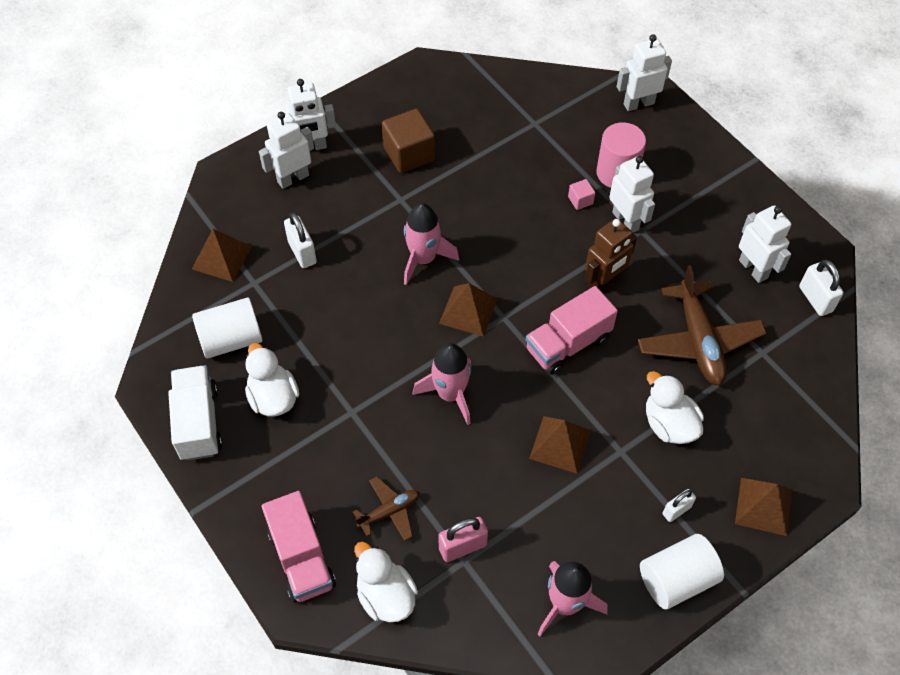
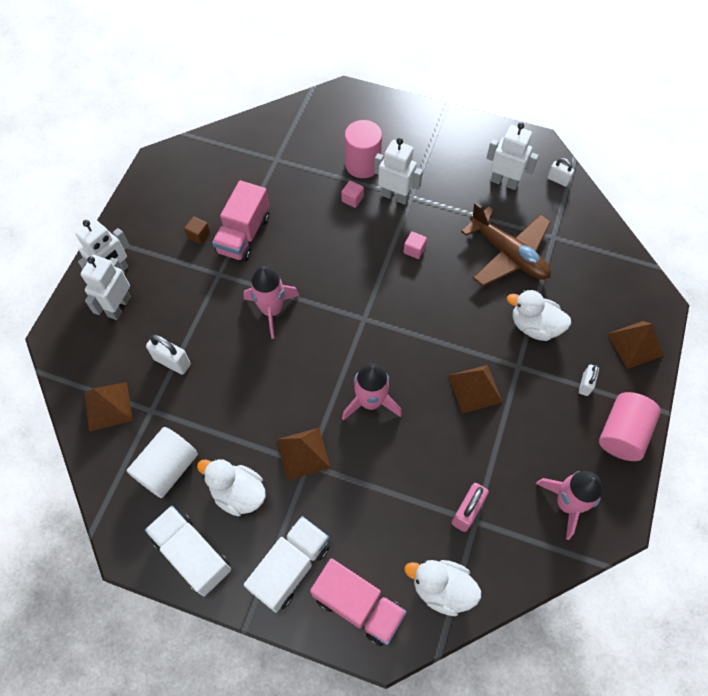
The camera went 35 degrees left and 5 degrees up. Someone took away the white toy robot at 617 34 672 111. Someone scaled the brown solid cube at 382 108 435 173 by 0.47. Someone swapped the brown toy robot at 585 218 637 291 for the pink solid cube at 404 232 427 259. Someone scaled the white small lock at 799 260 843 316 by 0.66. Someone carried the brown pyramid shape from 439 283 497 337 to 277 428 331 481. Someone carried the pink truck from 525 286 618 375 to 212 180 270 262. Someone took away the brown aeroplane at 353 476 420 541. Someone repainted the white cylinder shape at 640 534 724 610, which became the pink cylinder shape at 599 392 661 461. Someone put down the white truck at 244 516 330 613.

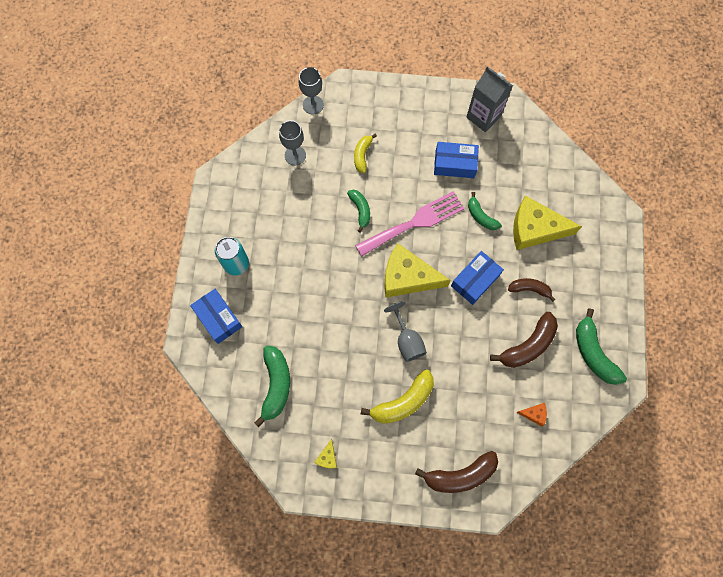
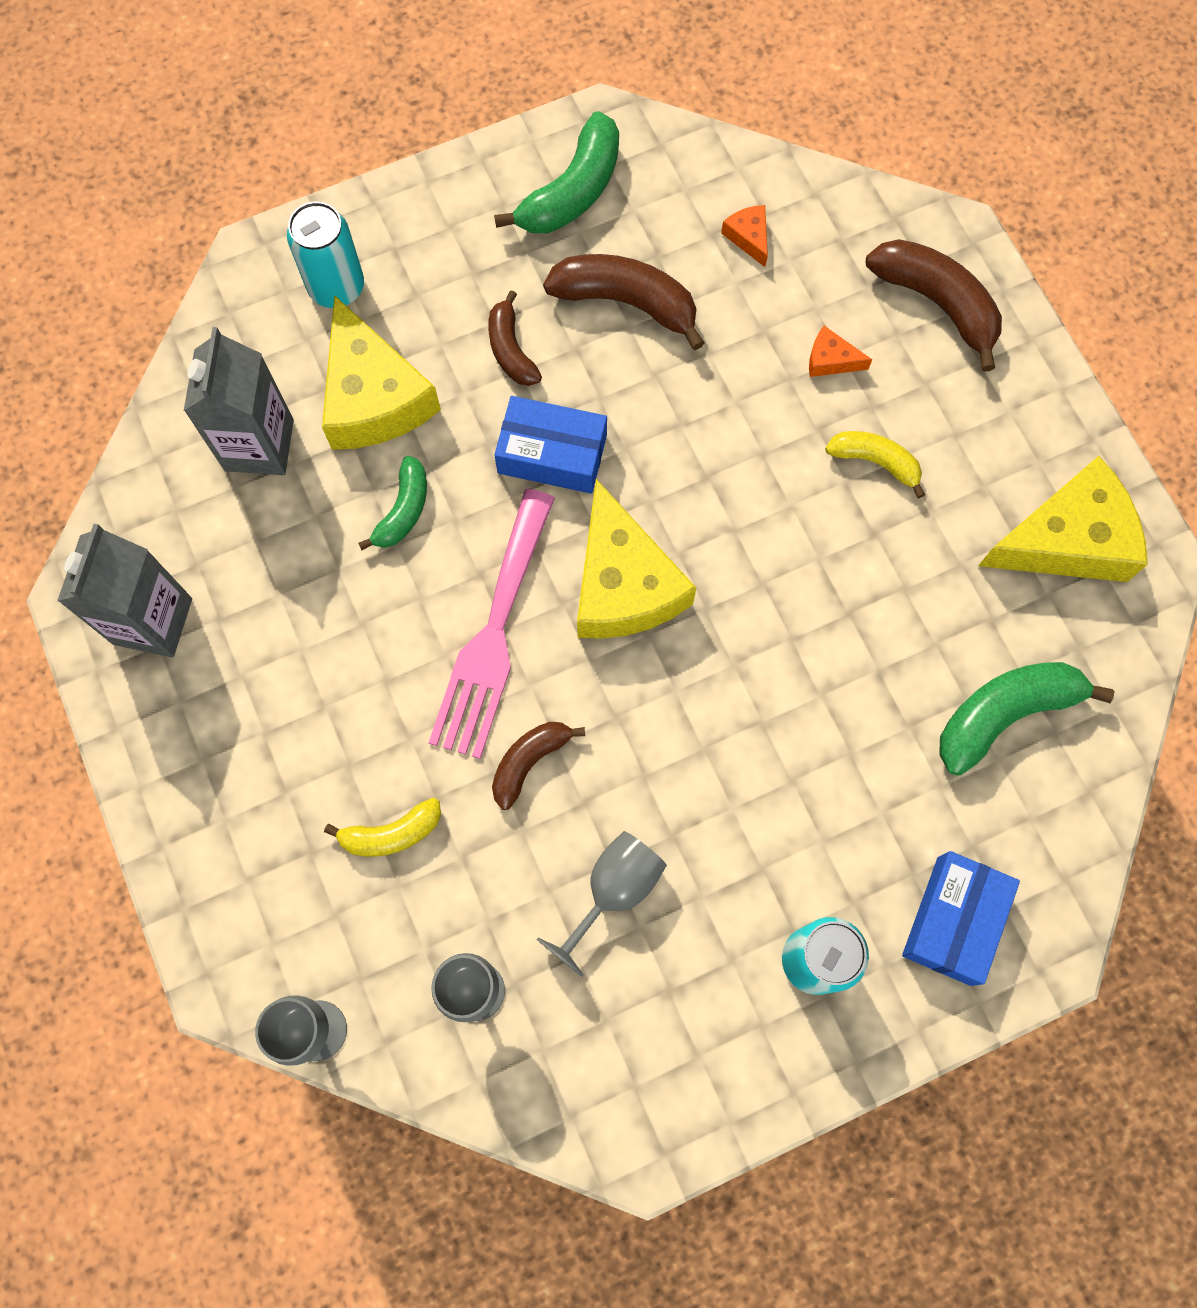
The camera went 120 degrees left and 0 degrees up. Someone took away the royal blue package at 434 142 479 178. Someone repainted the emerald banana at 347 190 370 232, which became the brown banana at 492 722 585 810. Someone rotated the pink dinner fork at 355 191 465 256 by 105 degrees counterclockwise. Someone carried the grey wine glass from 384 301 427 362 to 536 831 667 977. Someone scaled the golden banana at 361 370 434 424 by 0.61. Someone scaled the golden piece of cheese at 314 439 337 469 by 2.39. Someone put down the turquoise tin at 287 202 364 308. Someone put down the orange-coloured piece of cheese at 809 326 872 377. Someone put down the grey milk carton at 184 327 294 475.

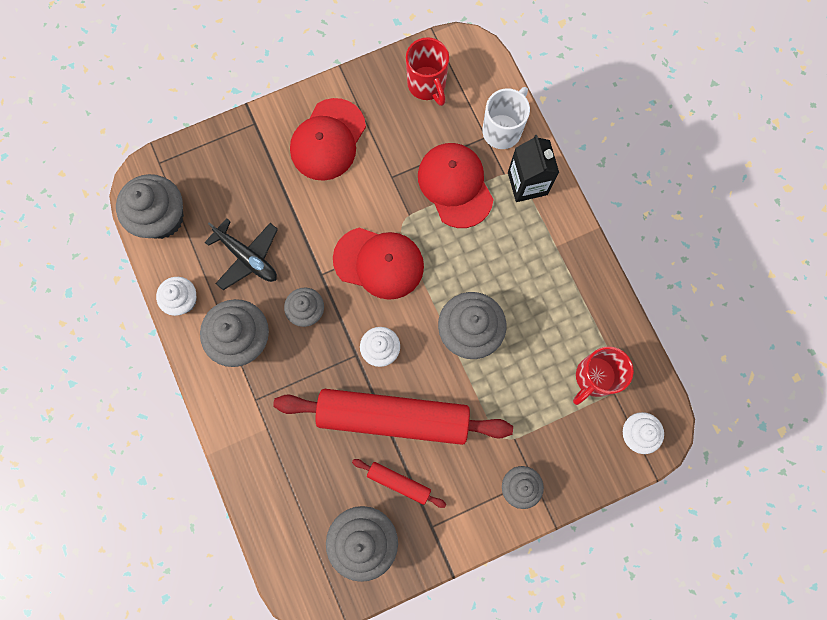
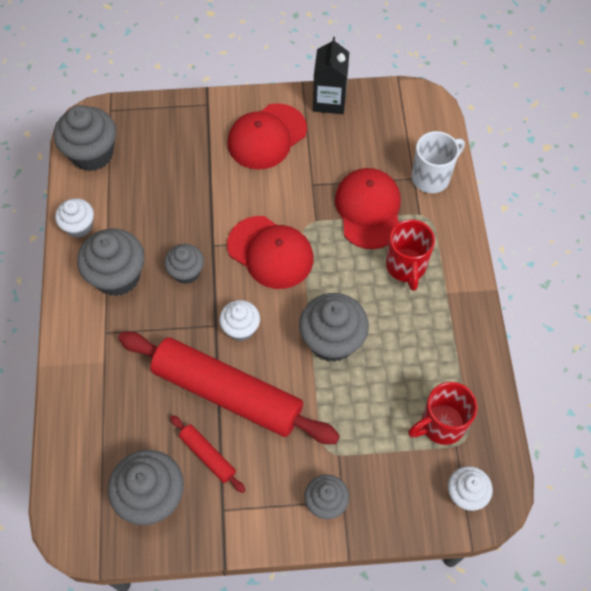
The camera went 20 degrees right and 15 degrees down. Someone carried the crimson coffee mug from 406 37 449 106 to 386 219 435 291. Someone carried the jet-black milk carton from 508 135 559 202 to 313 37 349 114. Someone took away the jet-black aeroplane at 205 218 278 290.

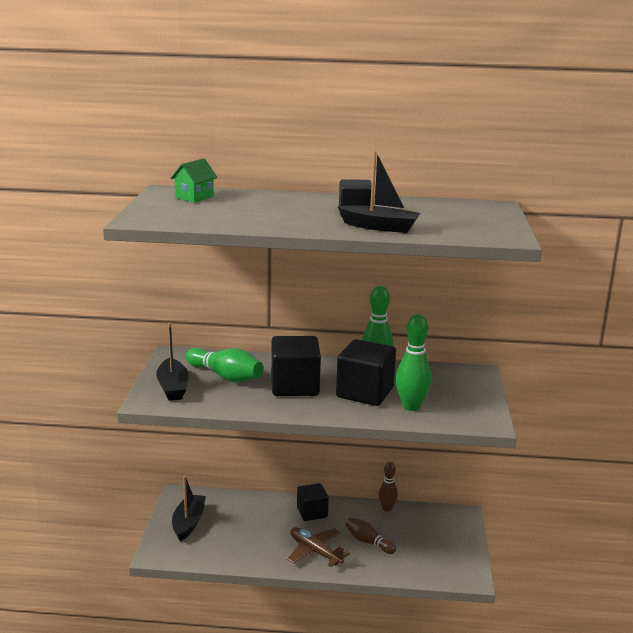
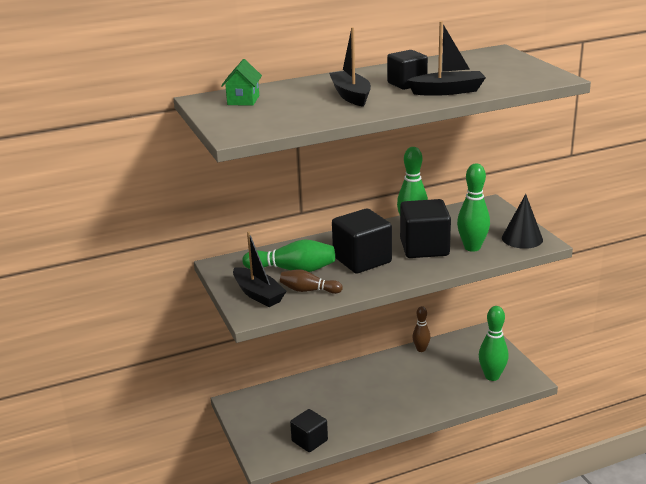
The camera went 25 degrees left and 5 degrees up. Someone carried the jet-black boat from 172 476 206 541 to 329 27 371 107. Someone carried the jet-black solid cube from 297 483 329 521 to 290 409 328 452. Someone carried the brown bowling pin from 345 518 396 554 to 280 269 343 294. Someone took away the brown aeroplane at 287 527 350 567. Someone put down the jet-black solid cone at 502 194 543 249. Someone put down the emerald bowling pin at 479 306 509 381.

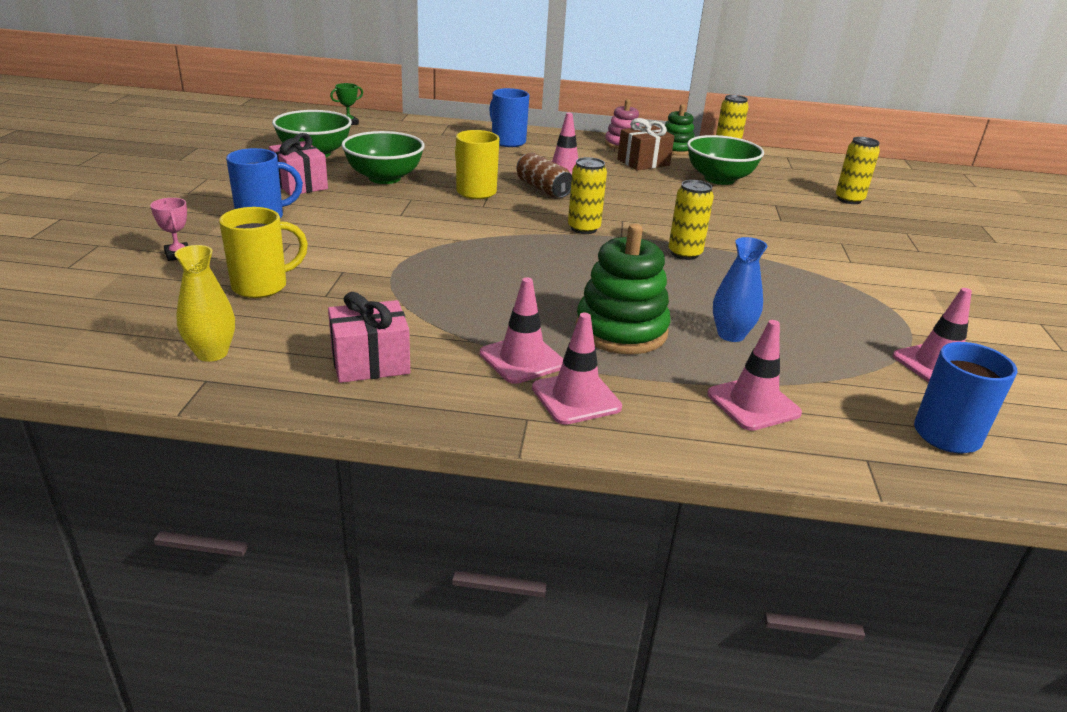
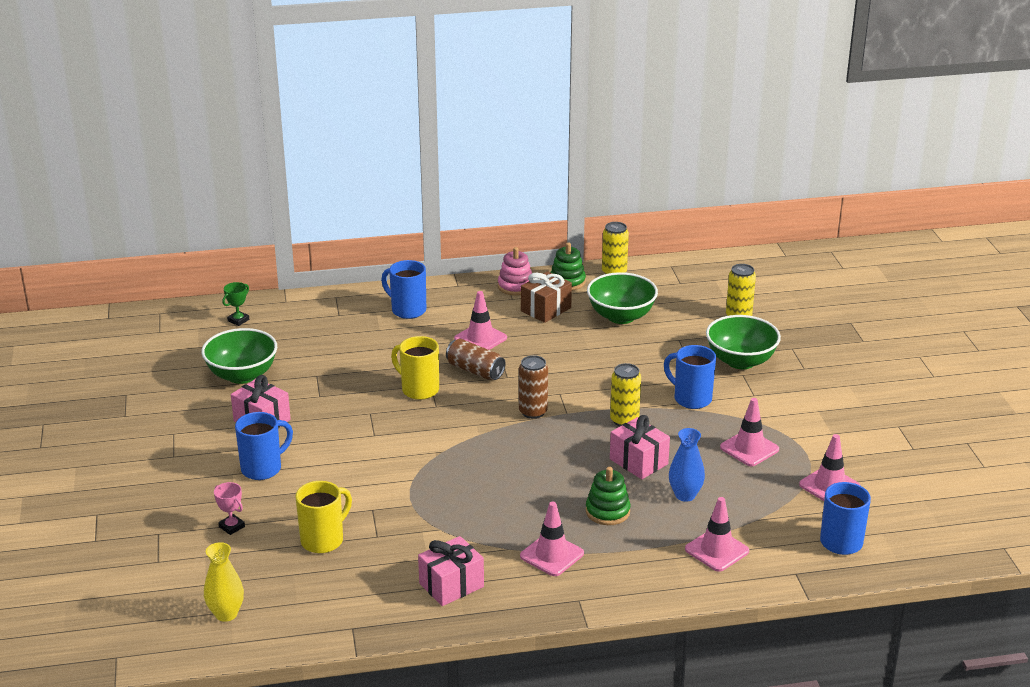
The camera went 15 degrees left and 0 degrees up. Someone carried the emerald bowl from 341 131 425 184 to 706 315 781 369. Someone repainted the golden tin at 568 157 607 234, which became the brown tin at 519 355 548 419. Someone scaled the emerald stacking toy at 576 224 670 354 by 0.64. Someone carried the golden tall vase from 175 245 235 362 to 204 542 244 622. Someone carried the pink safety cone from 532 313 622 425 to 720 398 779 466. Someone put down the royal blue coffee mug at 664 345 716 409. Someone put down the pink gift at 610 415 670 479.

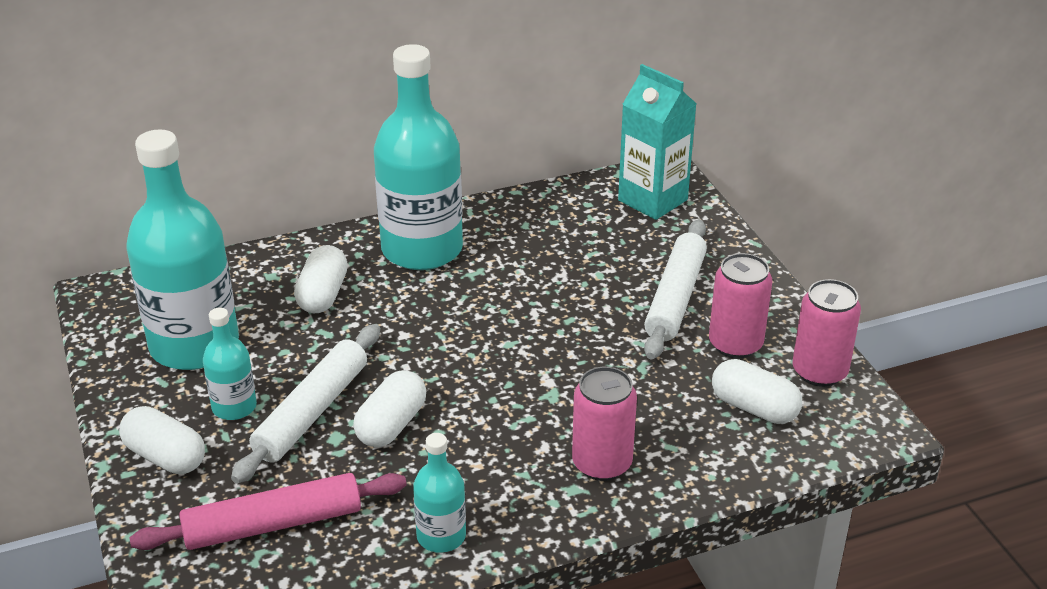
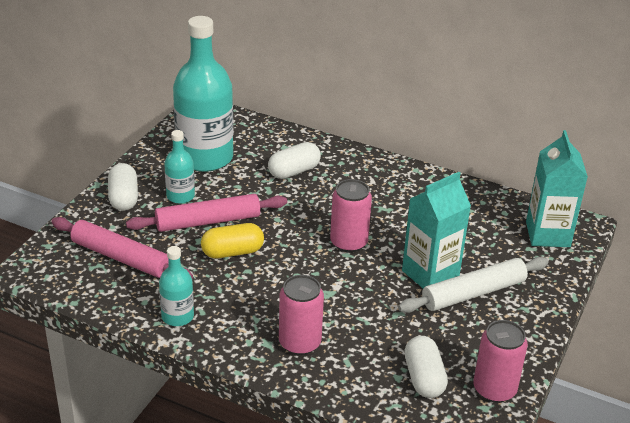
The camera went 45 degrees right and 0 degrees up. Someone took away the turquoise bottle at 374 44 463 270. Someone carried the pink tin from 709 253 772 359 to 330 179 372 252. Someone repainted the white pastry roller at 231 324 380 484, which became the pink pastry roller at 126 194 287 232. Someone repainted the white pill at 353 370 426 447, which became the golden pill at 201 223 264 258. Someone put down the turquoise milk carton at 402 172 471 288.

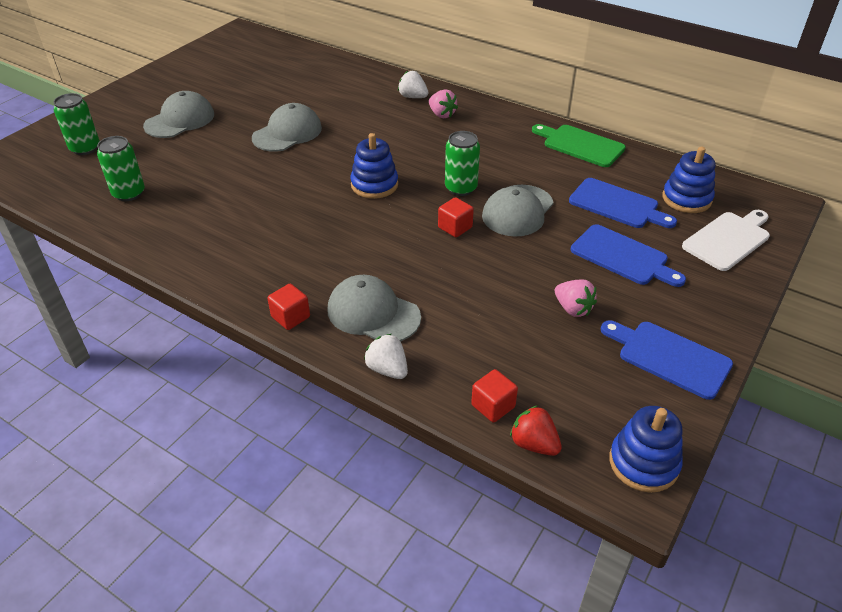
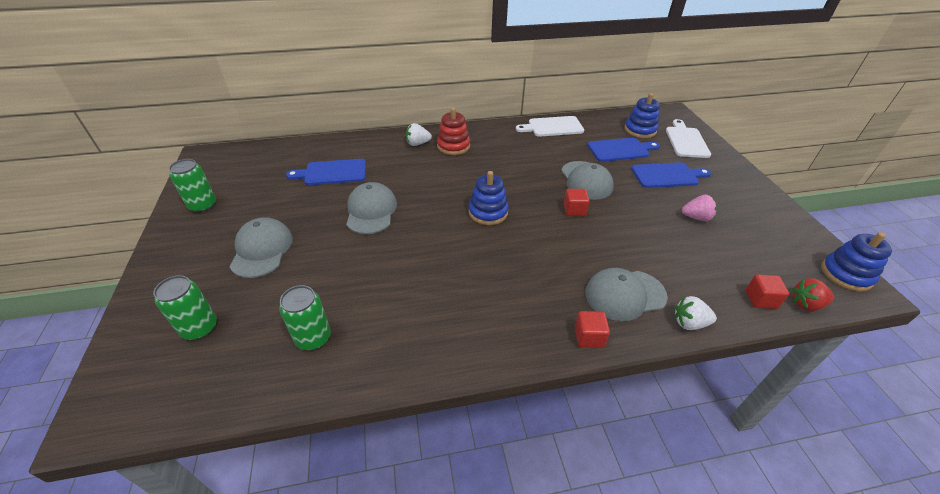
The camera went 45 degrees left and 0 degrees up. Someone swapped the pink toy strawberry at 429 89 458 118 for the crimson stacking toy at 437 108 470 155. Someone repainted the emerald chopping board at 532 124 626 167, which became the white chopping board at 516 116 584 137. Someone carried the emerald tin from 445 131 480 196 to 169 159 216 212. Someone carried the royal blue chopping board from 601 320 733 400 to 286 159 366 185.

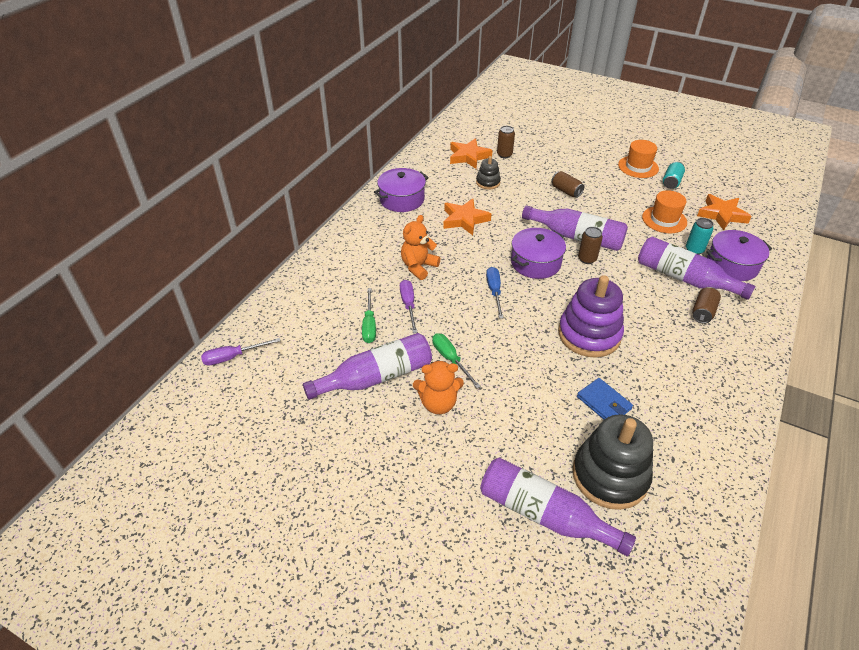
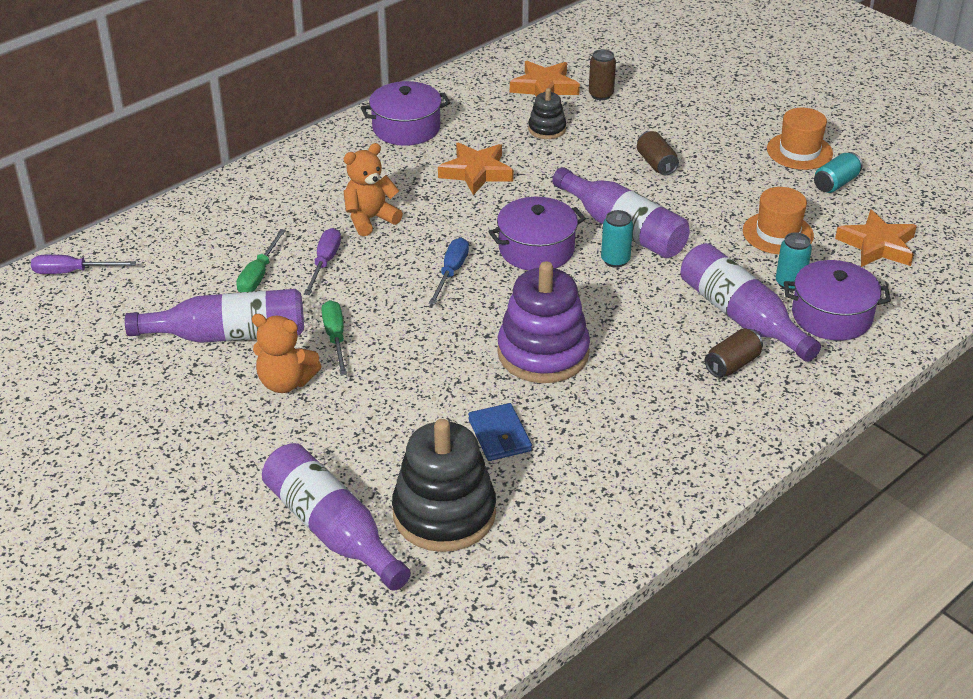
The camera went 20 degrees right and 5 degrees down. Someone repainted the brown tin at 578 227 603 264, which became the turquoise tin at 601 210 633 268.

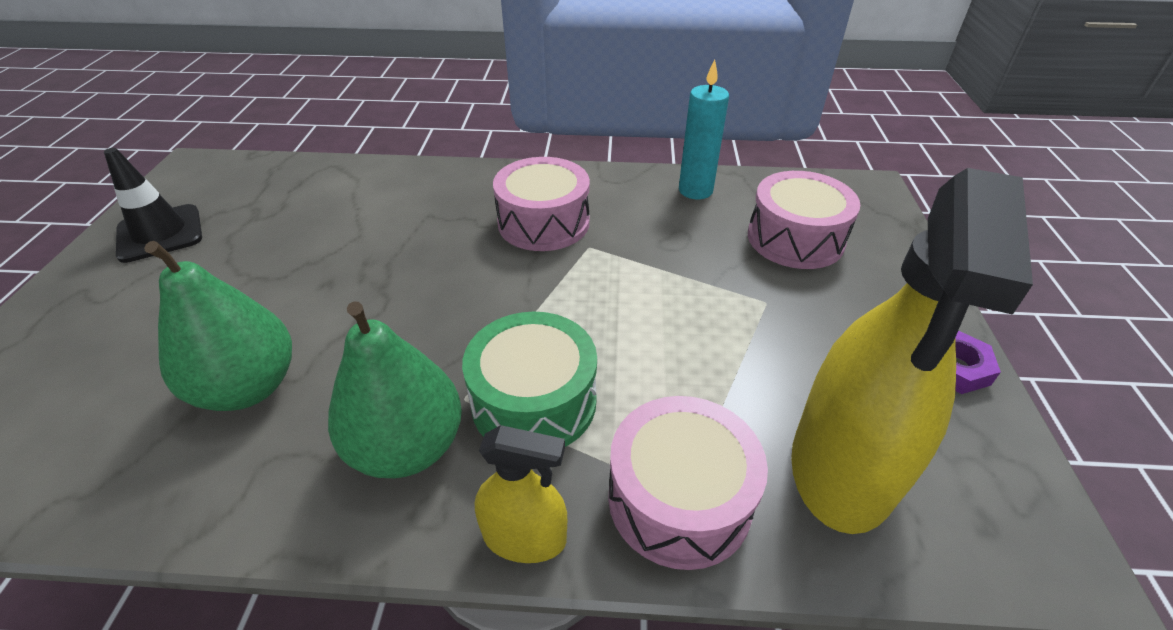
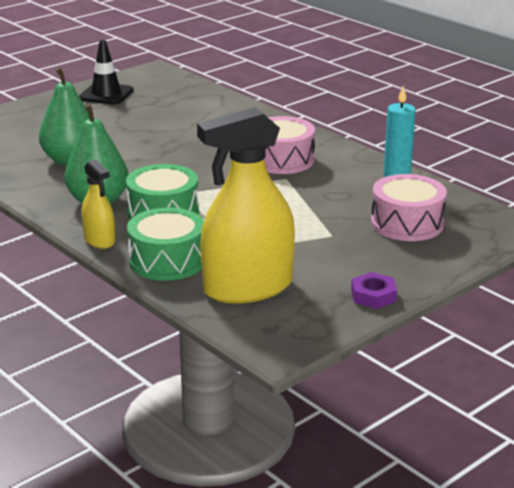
The camera went 45 degrees right and 15 degrees down. Someone repainted the pink toy drum at 608 396 768 570, which became the emerald toy drum at 127 208 204 281.

